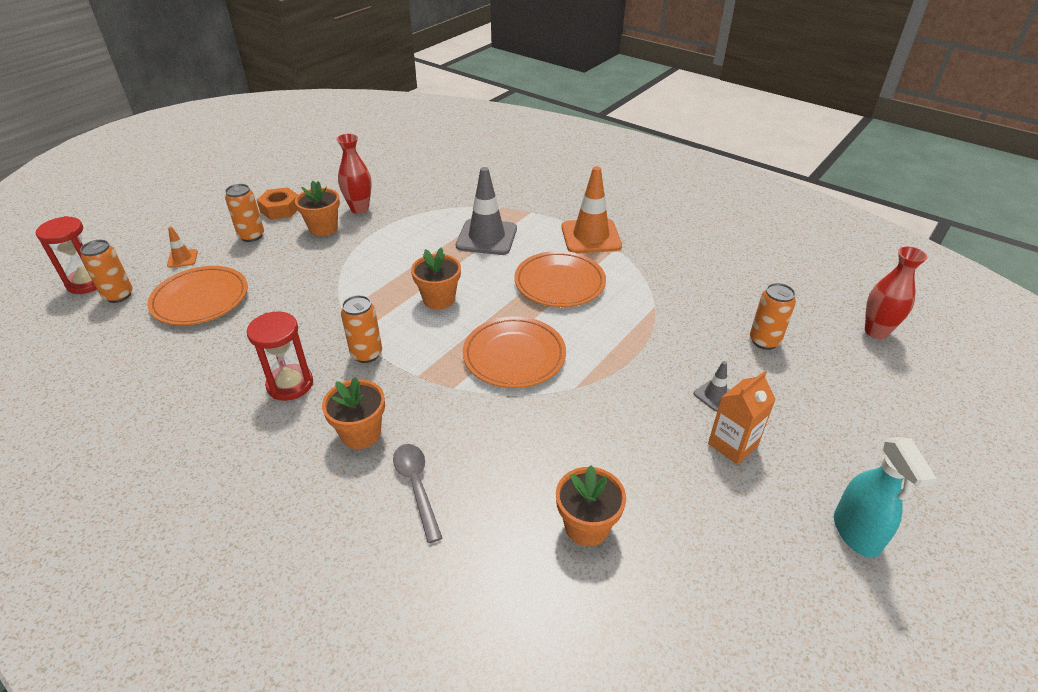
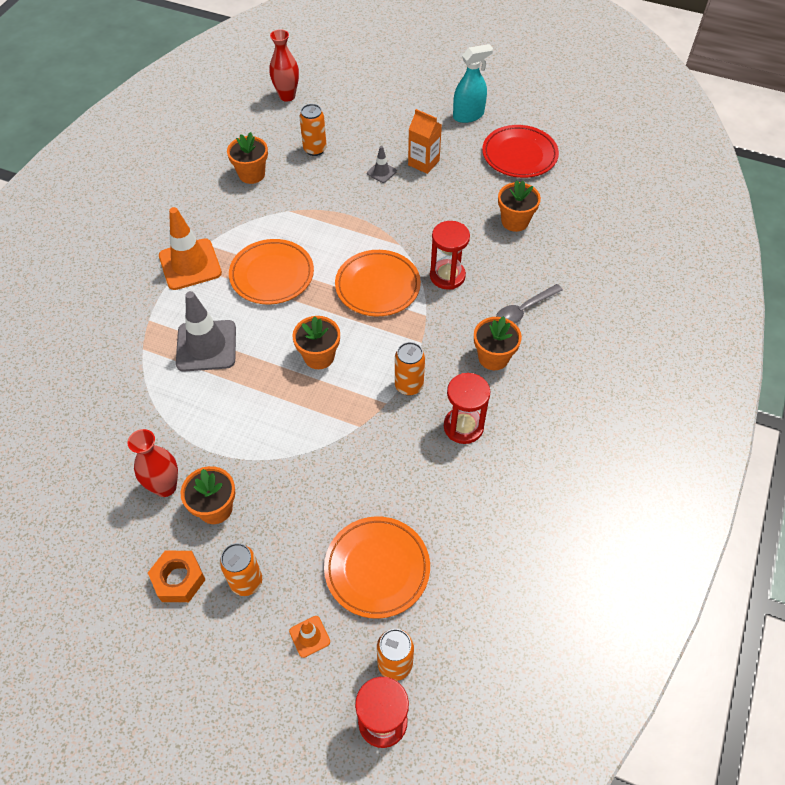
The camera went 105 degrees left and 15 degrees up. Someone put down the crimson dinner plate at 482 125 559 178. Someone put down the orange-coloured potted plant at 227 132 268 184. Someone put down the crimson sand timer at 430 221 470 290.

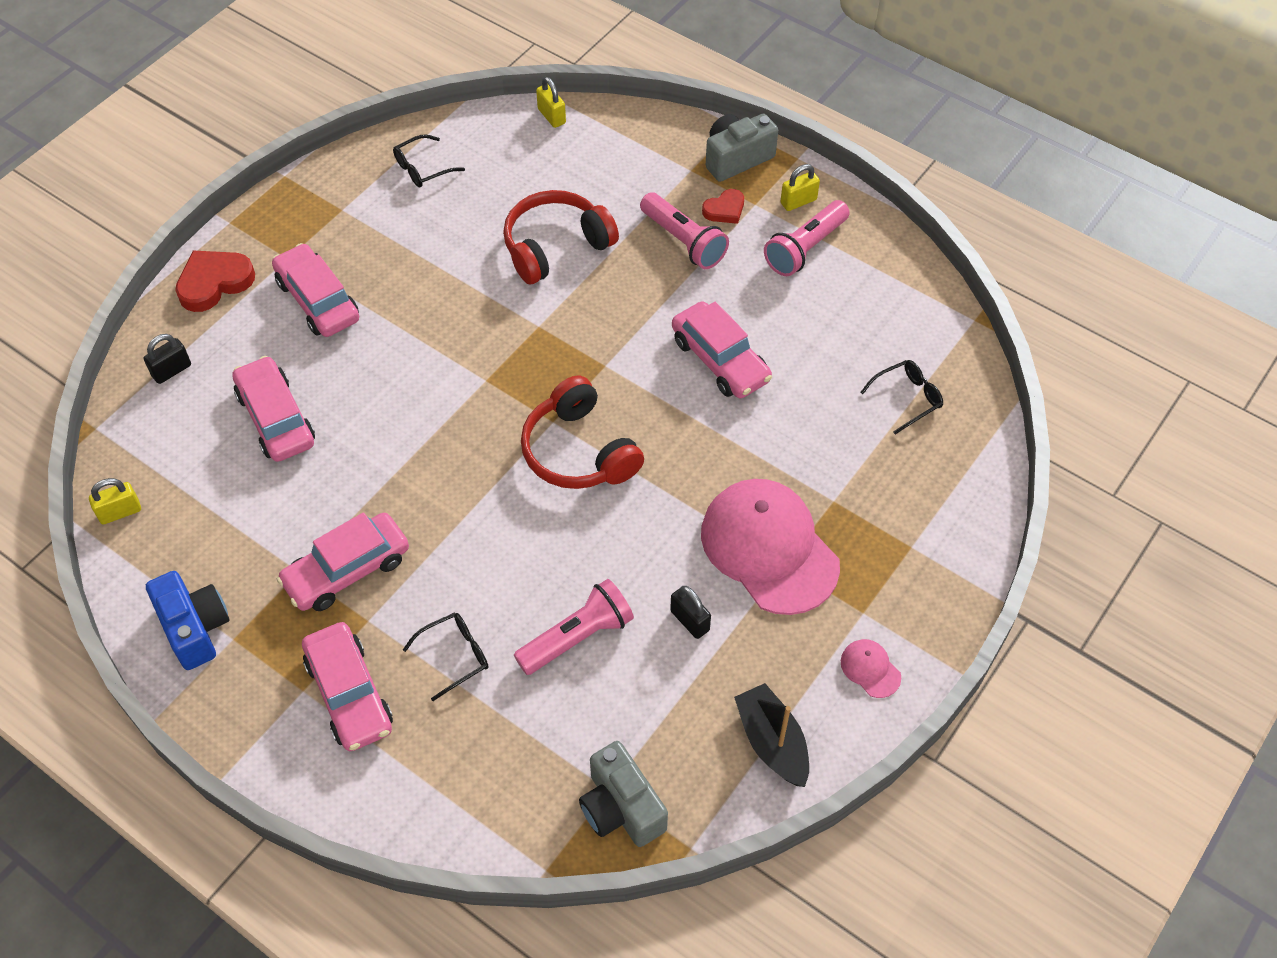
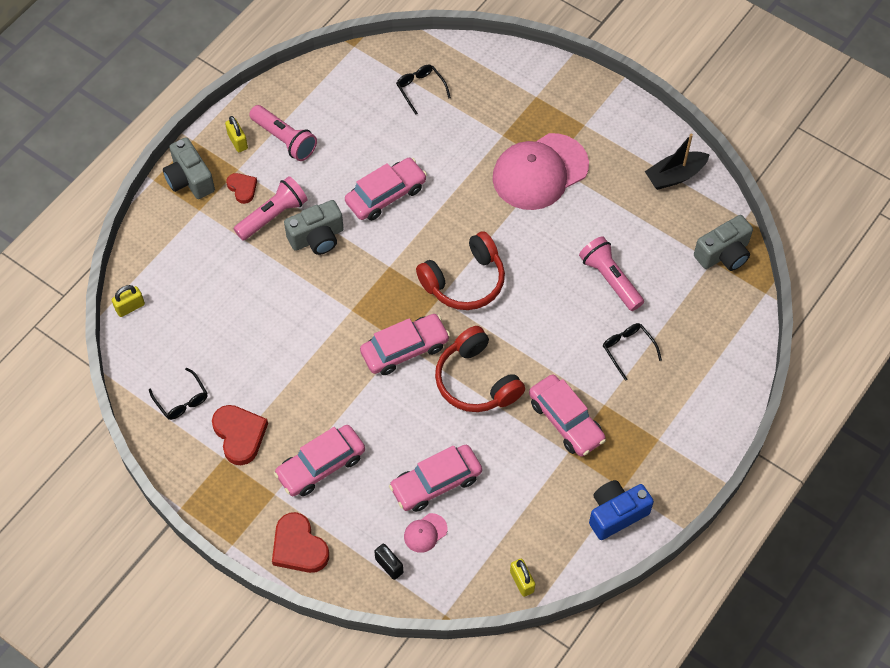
The camera went 90 degrees left and 5 degrees up. Someone carried the crimson over-ear headphones from 503 190 619 284 to 435 326 525 412. Someone took away the jet-black small lock at 670 586 711 639. Someone carried the pink car from 302 622 393 751 to 360 314 450 375. Someone carried the pink cap from 841 639 901 698 to 404 513 447 553. Someone put down the grey compact camera at 284 200 344 255. Someone put down the crimson heart at 212 405 268 465.

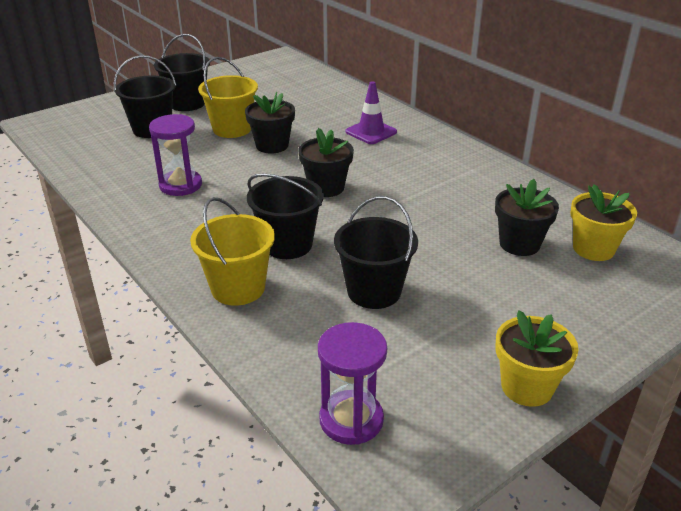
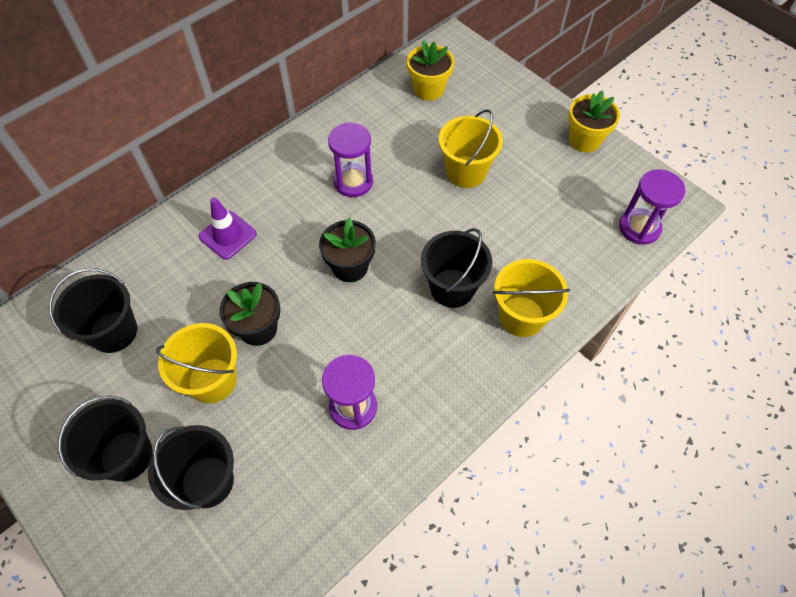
The camera went 95 degrees left and 25 degrees up. Someone took away the jet-black potted plant at 495 179 559 256. Someone carried the jet-black bucket from 334 196 418 309 to 49 268 137 353. Someone put down the golden bucket at 439 109 503 188. Someone put down the purple sand timer at 328 123 373 197.

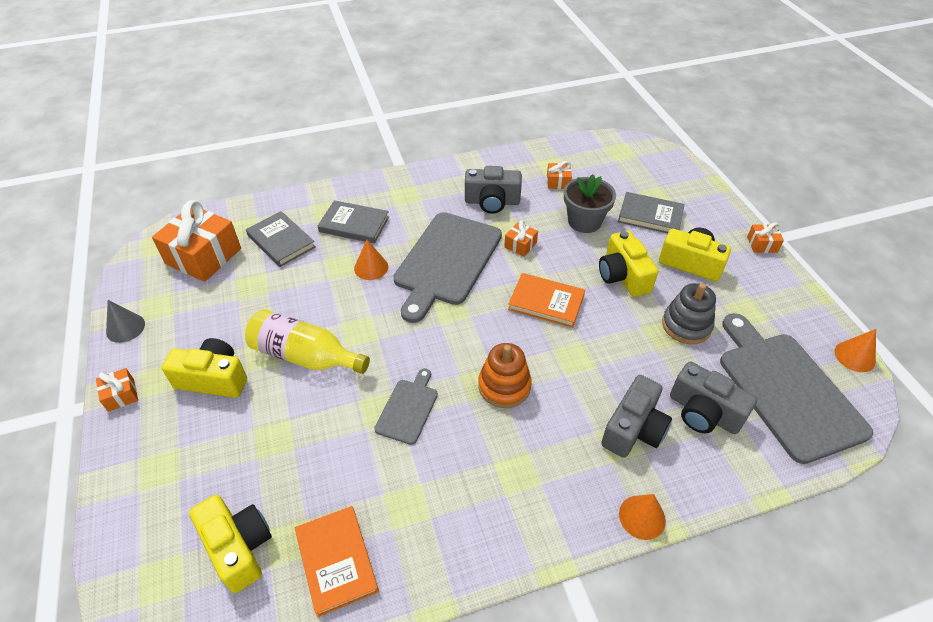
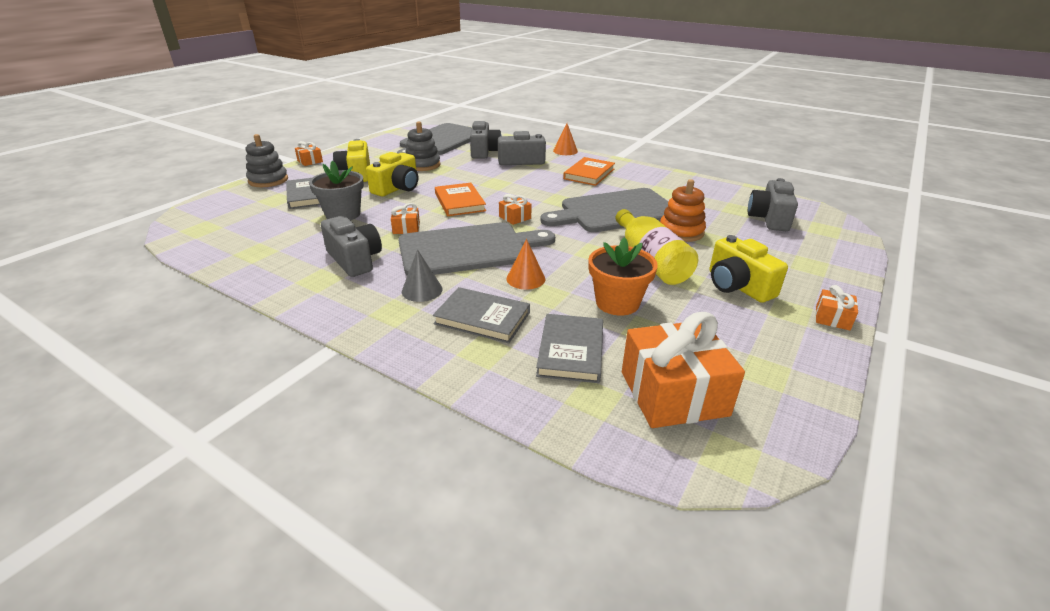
The camera went 130 degrees left and 15 degrees down. Someone carried the orange-coloured gift from 547 161 572 189 to 499 194 532 225. Someone rotated the grey hardback at 318 200 389 243 by 45 degrees counterclockwise. Someone carried the grey solid cone from 106 300 145 343 to 402 249 443 302. Someone took away the orange-coloured solid cone at 834 329 876 372. Someone carried the orange-coloured stacking toy from 478 343 532 408 to 660 179 706 242. Someone scaled the grey chopping board at 374 368 438 445 by 2.06. Someone repainted the golden compact camera at 189 495 272 593, which became the grey compact camera at 748 178 798 231. Someone carried the orange-coloured hardback from 295 506 379 617 to 563 157 615 186. Someone put down the grey stacking toy at 246 134 288 187. Someone put down the orange-coloured potted plant at 588 237 658 316.

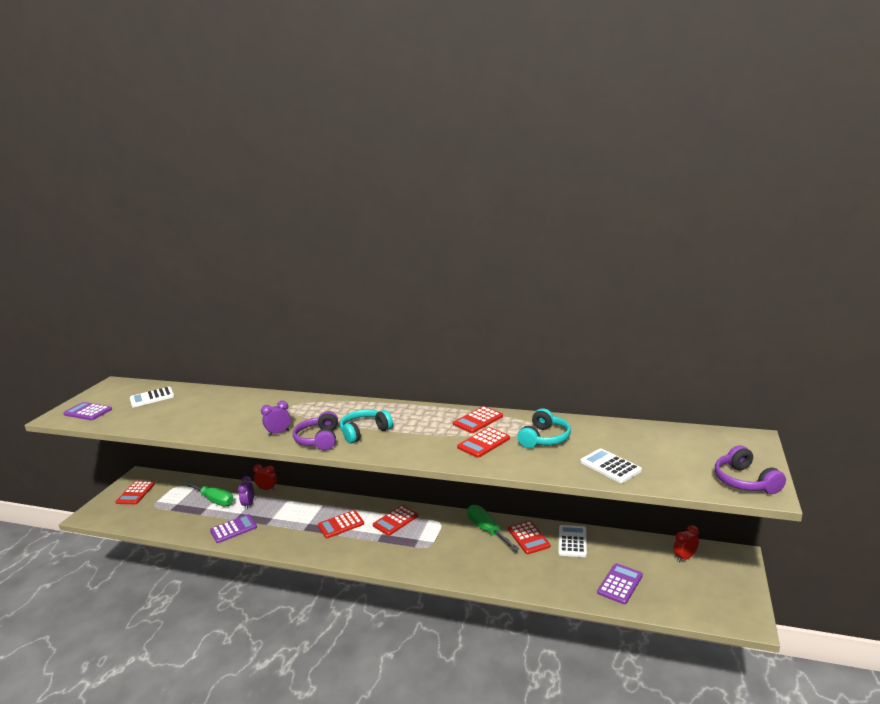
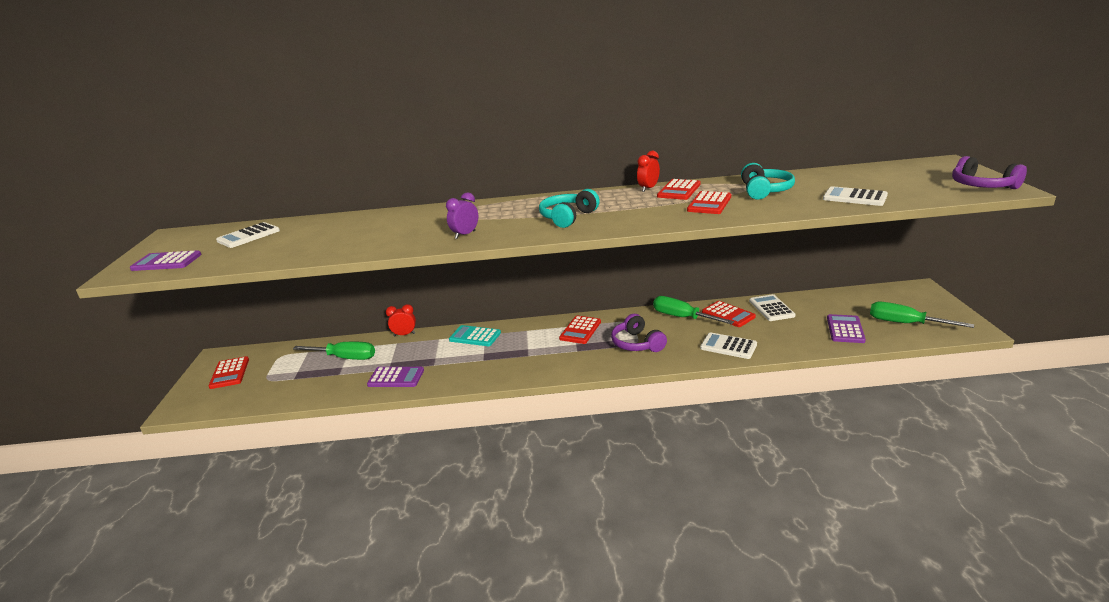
The camera went 20 degrees left and 5 degrees up. Someone carried the purple over-ear headphones from 293 411 338 450 to 611 314 667 352. Someone took away the purple alarm clock at 238 476 254 510. Someone took away the crimson calculator at 318 510 364 539. Someone rotated the purple calculator at 210 514 257 543 by 60 degrees clockwise. Someone carried the crimson alarm clock from 674 525 699 562 to 637 151 660 192. Someone put down the emerald flat screwdriver at 870 302 974 328. Someone put down the turquoise calculator at 449 325 501 346. Someone put down the white calculator at 700 332 757 359.

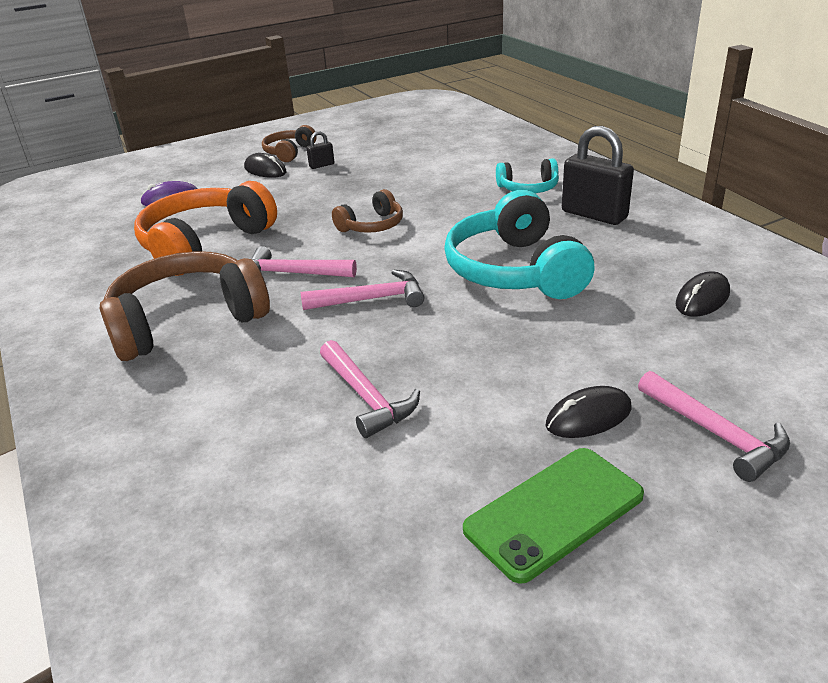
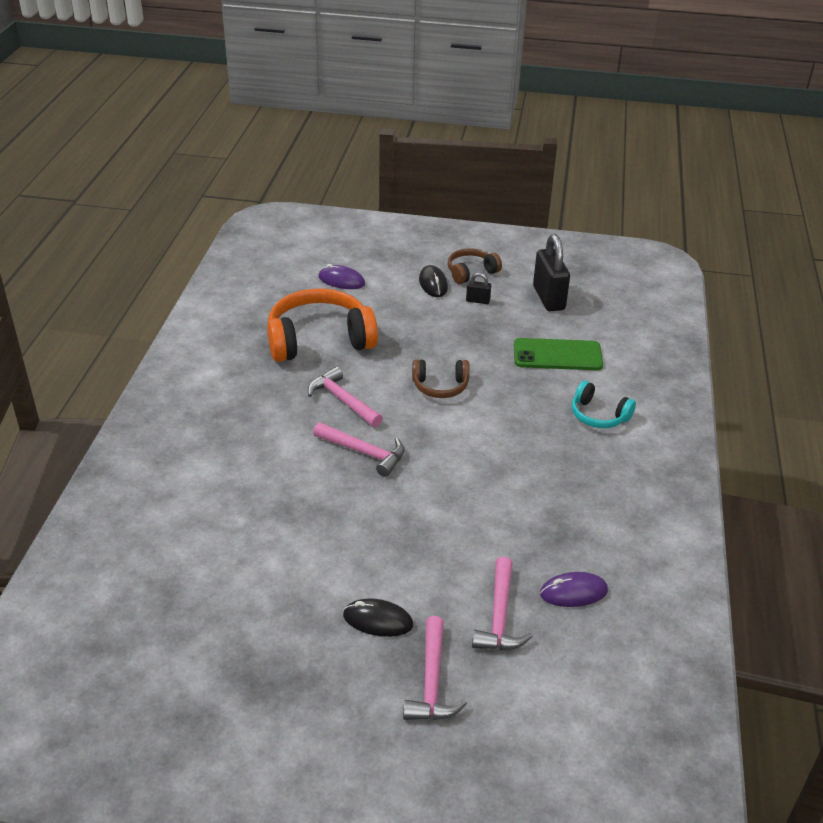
The camera went 35 degrees right and 5 degrees up. Someone carried the jet-black small lock from 562 126 634 225 to 533 234 570 311. Someone took away the turquoise over-ear headphones at 444 190 595 299. Someone took away the brown over-ear headphones at 100 251 270 361. Someone repainted the jet-black computer mouse at 676 271 730 316, which became the purple computer mouse at 540 572 608 607. Someone carried the pink hammer from 320 340 420 438 to 472 557 533 650. Someone carried the emerald mobile phone from 463 448 644 584 to 514 338 603 370.

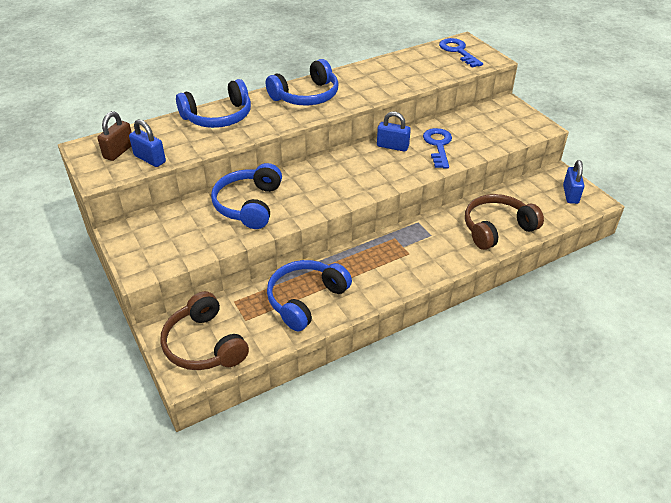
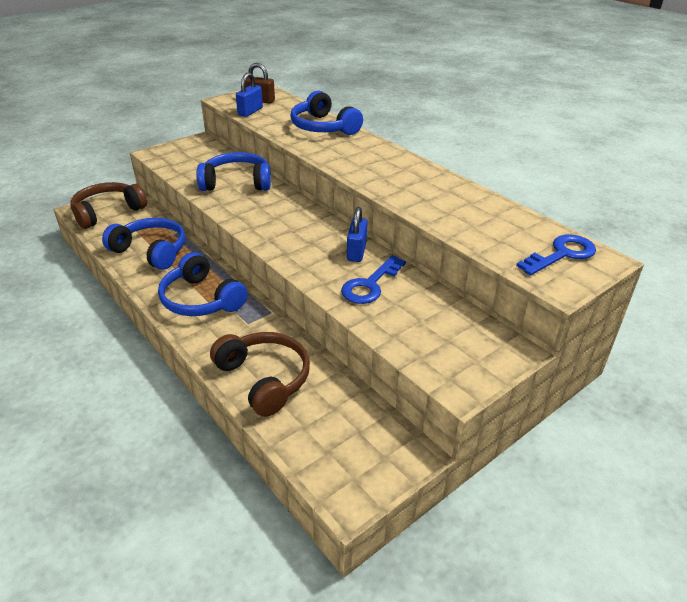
The camera went 80 degrees right and 5 degrees down. Someone carried the royal blue over-ear headphones from 266 59 339 105 to 158 252 248 316. Someone rotated the royal blue latchkey at 423 128 452 169 by 135 degrees clockwise. Someone took away the royal blue small lock at 563 160 584 204.

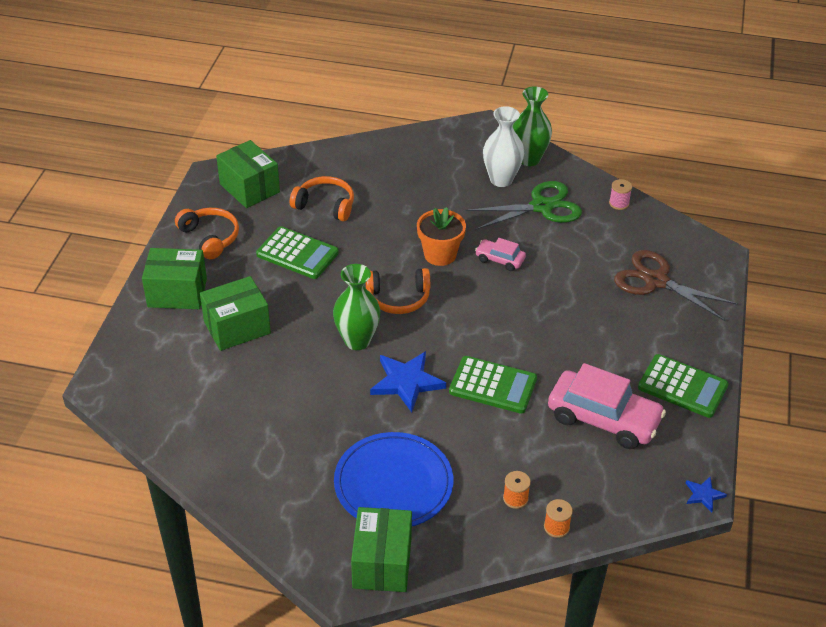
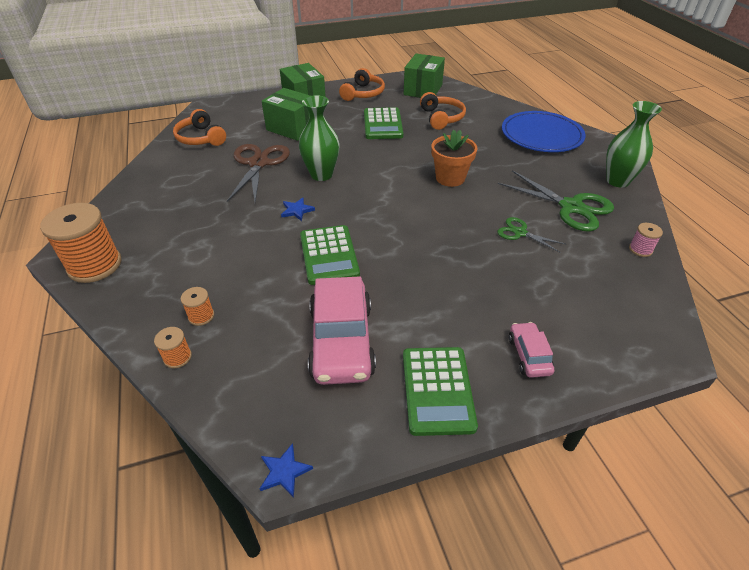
The camera went 60 degrees right and 0 degrees up. Someone took away the white tall vase at 483 106 524 187. Someone carried the pink car from 475 238 526 271 to 509 322 554 378. Someone carried the brown scissors from 614 250 738 321 to 227 144 290 202. Someone carried the orange-coloured over-ear headphones from 366 268 430 314 to 173 109 226 146. Someone scaled the royal blue star shape at 370 351 446 412 by 0.51. Someone carried the royal blue dinner plate from 334 432 453 526 to 502 111 586 152. Someone swapped the emerald package at 351 507 412 592 for the orange-coloured spool at 40 203 122 283. Someone put down the emerald scissors at 497 217 565 253.

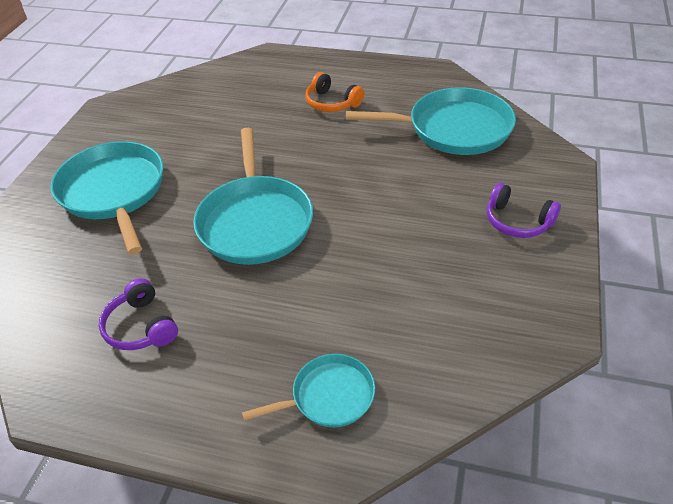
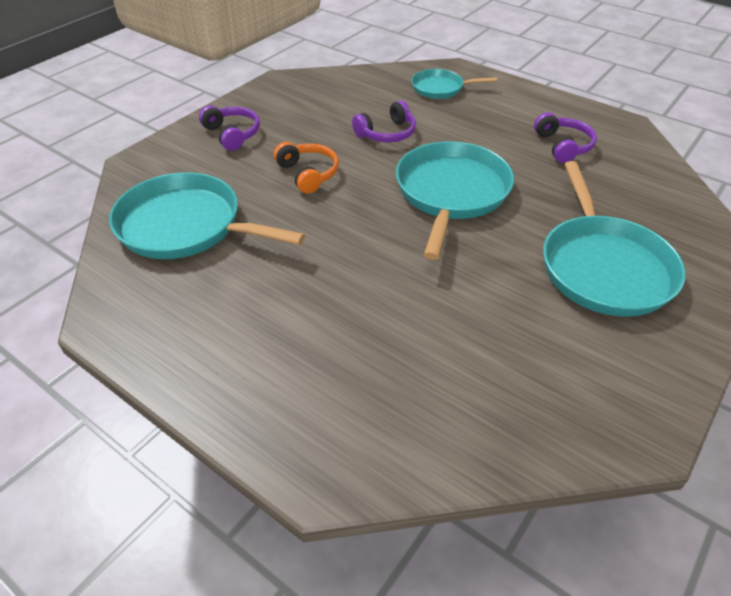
The camera went 160 degrees left and 0 degrees up. Someone carried the orange-coloured over-ear headphones from 305 72 364 112 to 274 142 339 194. Someone put down the purple over-ear headphones at 352 100 416 142.

